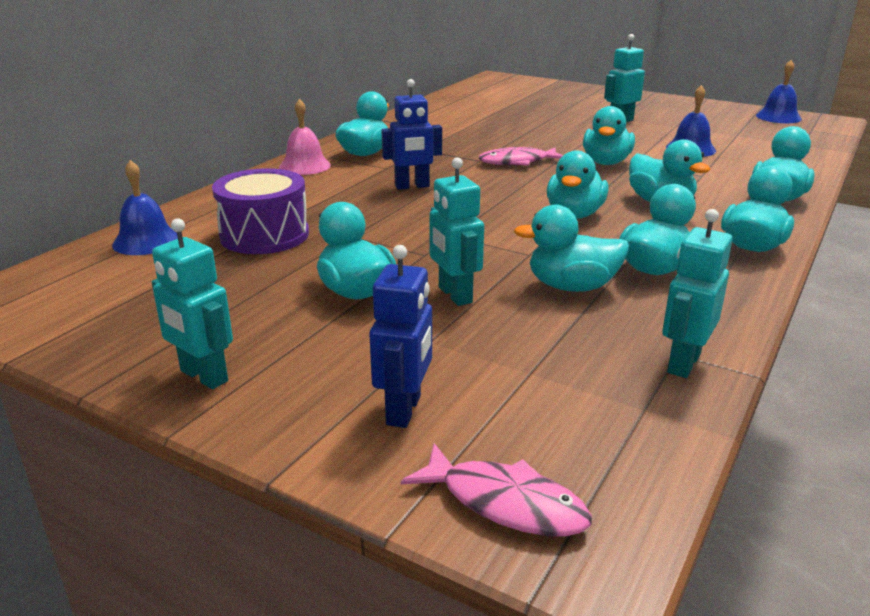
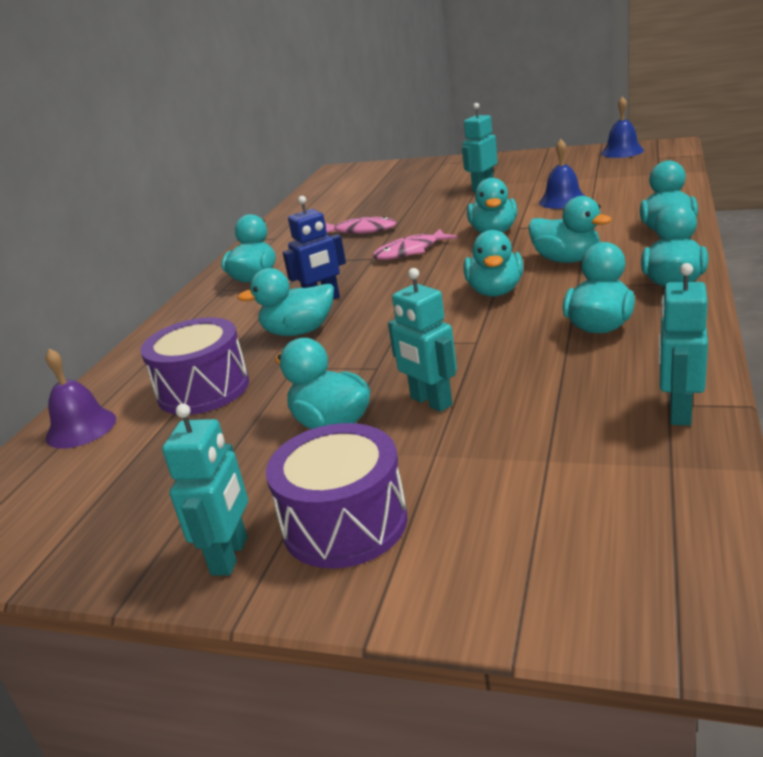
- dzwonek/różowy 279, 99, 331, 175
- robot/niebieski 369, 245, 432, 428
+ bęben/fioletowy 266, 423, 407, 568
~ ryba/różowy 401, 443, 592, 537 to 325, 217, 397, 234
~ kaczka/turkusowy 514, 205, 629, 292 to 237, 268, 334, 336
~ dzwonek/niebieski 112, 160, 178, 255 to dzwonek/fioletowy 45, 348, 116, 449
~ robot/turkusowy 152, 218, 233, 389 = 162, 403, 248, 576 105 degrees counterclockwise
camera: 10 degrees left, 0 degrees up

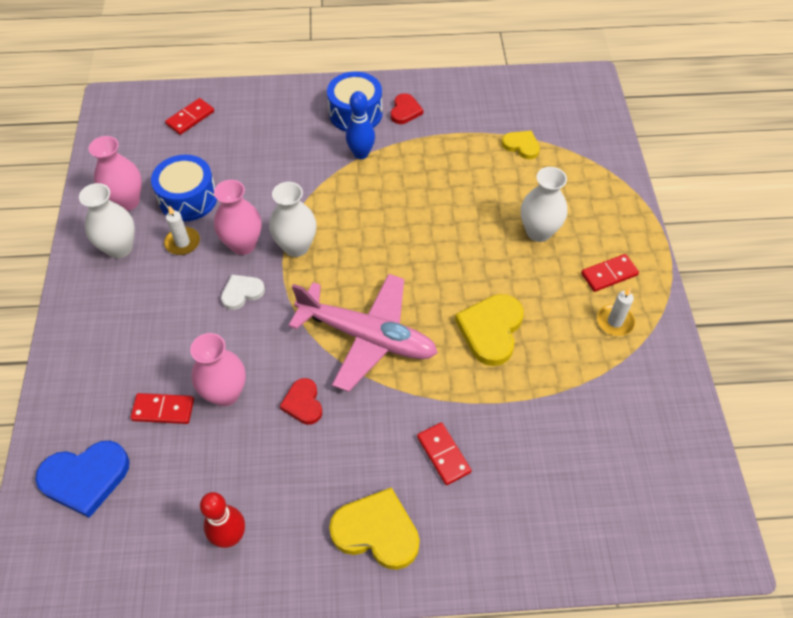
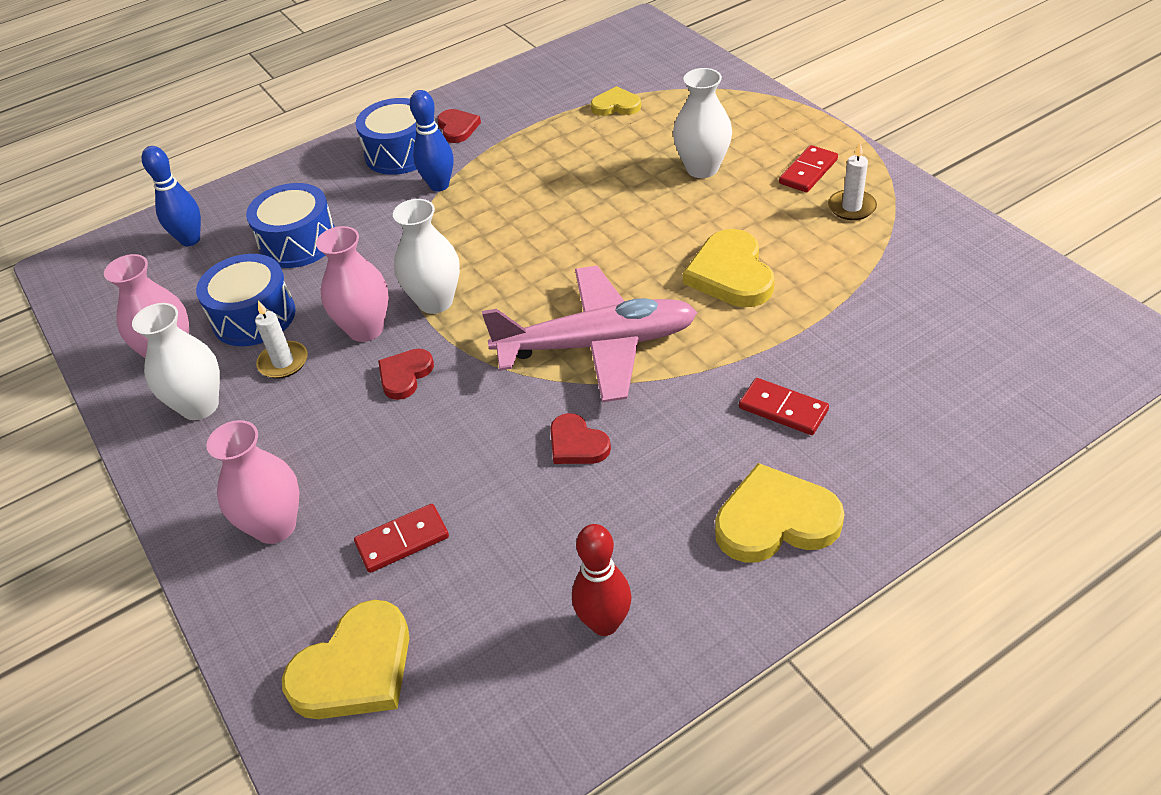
+ bęben/niebieski 246, 183, 335, 268
~ wazon/różowy 190, 333, 246, 406 to 206, 420, 300, 544
~ kostka domina/czerwony 165, 98, 214, 135 to kręgiel/niebieski 142, 146, 201, 246
~ serce/niebieski 35, 441, 130, 518 to serce/żółty 282, 600, 409, 719
~ serce/biały 221, 275, 265, 310 to serce/czerwony 378, 349, 434, 400
camera: 25 degrees left, 10 degrees down

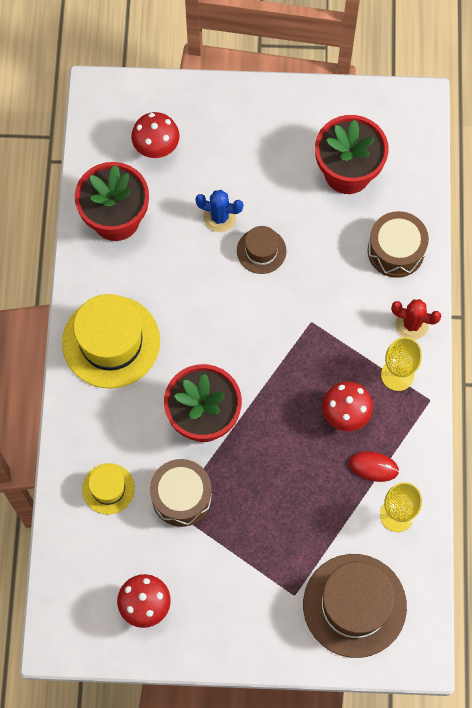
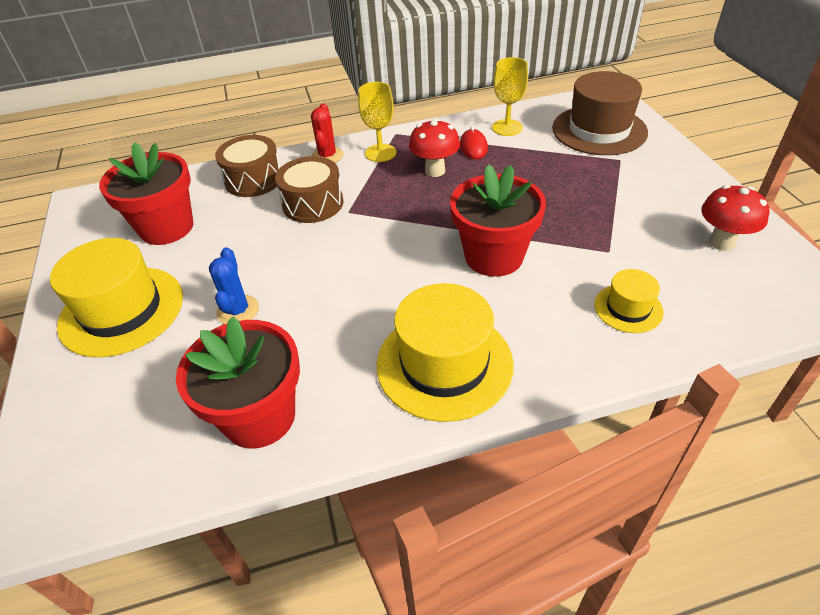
- grzyb/czerwony 131, 112, 180, 158
- kapelusz/brązowy 237, 226, 287, 274
+ kapelusz/żółty 50, 238, 183, 357
~ bęben/brązowy 150, 459, 212, 527 to 275, 156, 344, 223
camera: 105 degrees left, 25 degrees down

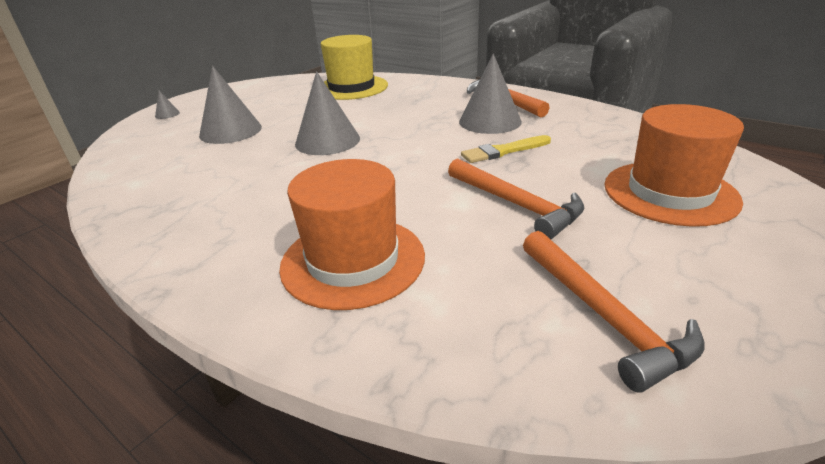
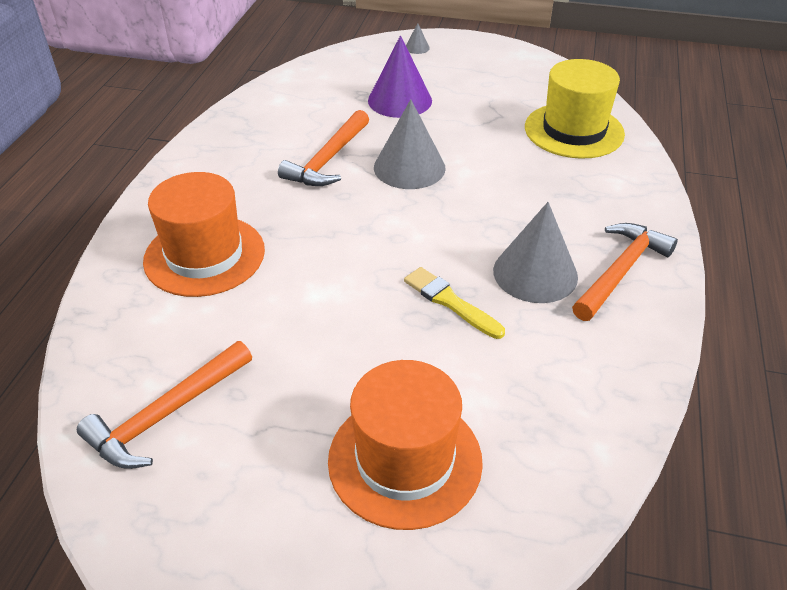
~ młotek/pomarańczowy 448, 158, 584, 239 to 278, 110, 369, 186
~ stożek/szary 199, 66, 262, 144 to stożek/fioletowy 368, 36, 432, 118
camera: 65 degrees right, 10 degrees up

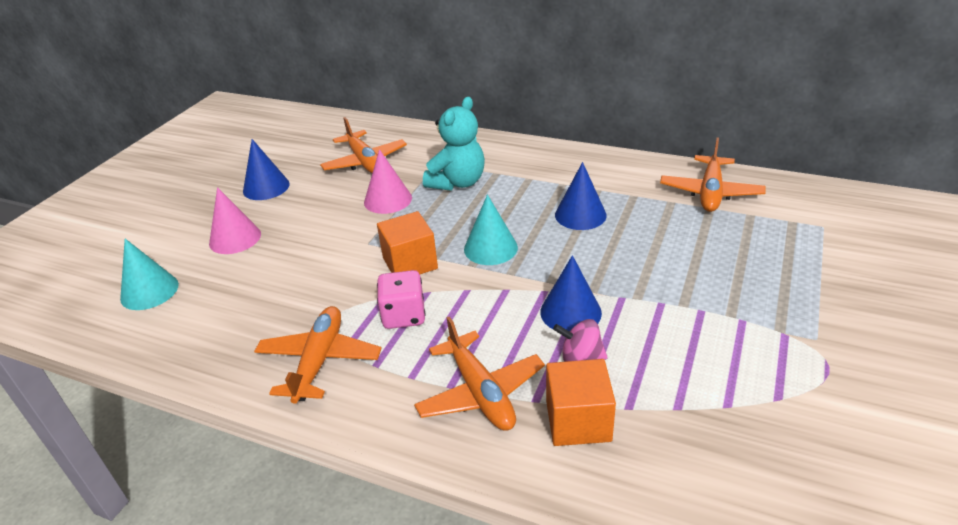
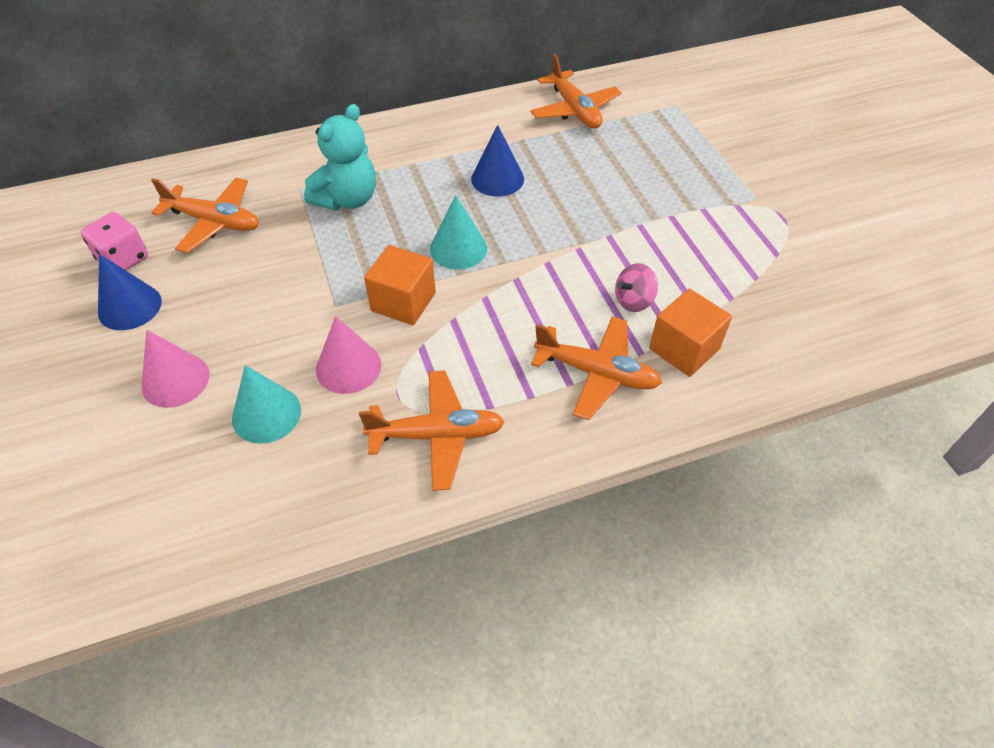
- stożek/niebieski 540, 255, 602, 332
~ stożek/turkusowy 120, 239, 179, 310 to 232, 365, 301, 444
~ stożek/różowy 364, 149, 412, 214 to 316, 316, 381, 394
~ kostka do gry/różowy 377, 270, 425, 329 to 81, 212, 148, 270
~ samolot/pomarańczowy 254, 306, 382, 404 = 359, 371, 505, 491 120 degrees clockwise
~ miś/turkusowy 423, 97, 485, 191 = 304, 104, 376, 211 45 degrees clockwise
camera: 45 degrees left, 15 degrees up

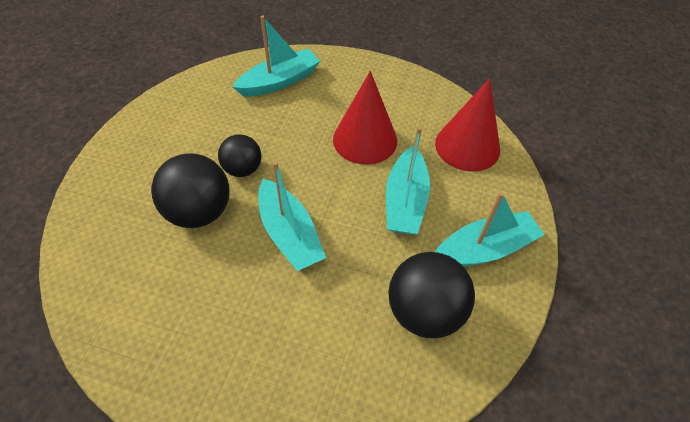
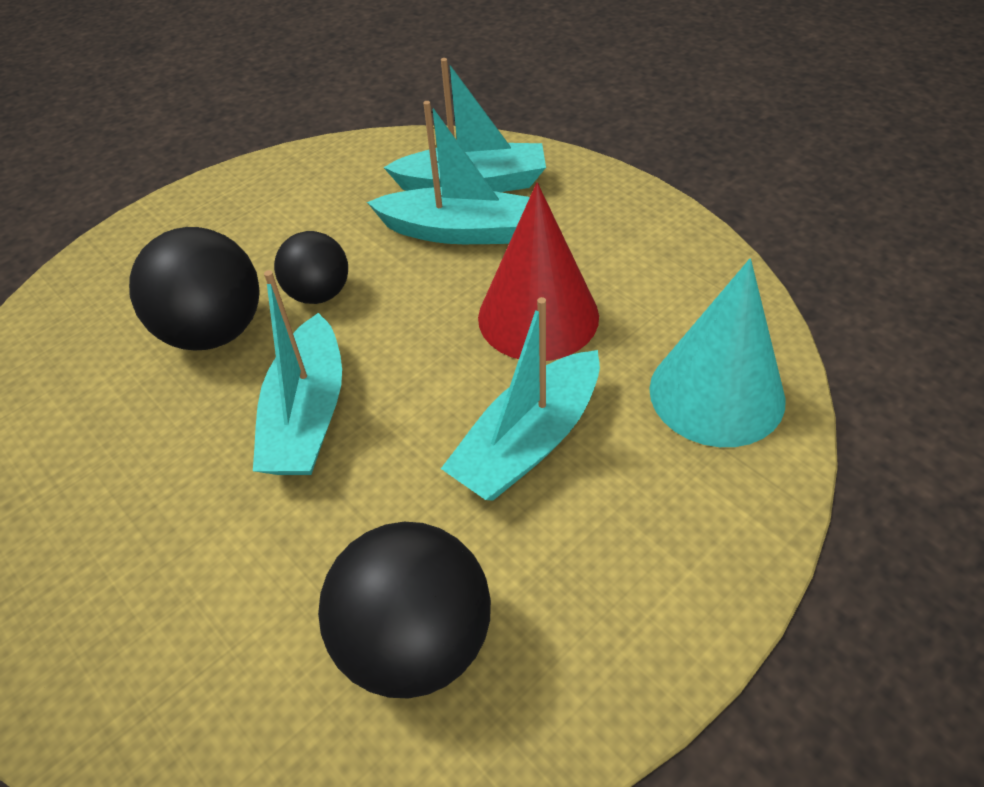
~ łódka/turkusowy 435, 192, 545, 267 to 367, 101, 530, 244
~ stożek/czerwony 435, 78, 500, 172 to stożek/turkusowy 649, 259, 786, 447
camera: 35 degrees right, 5 degrees down

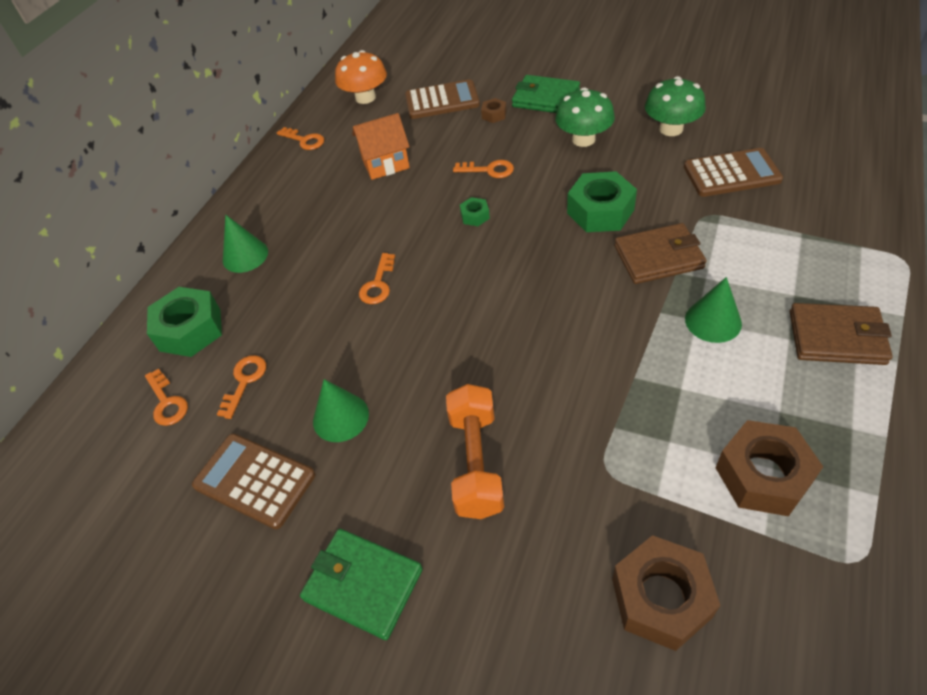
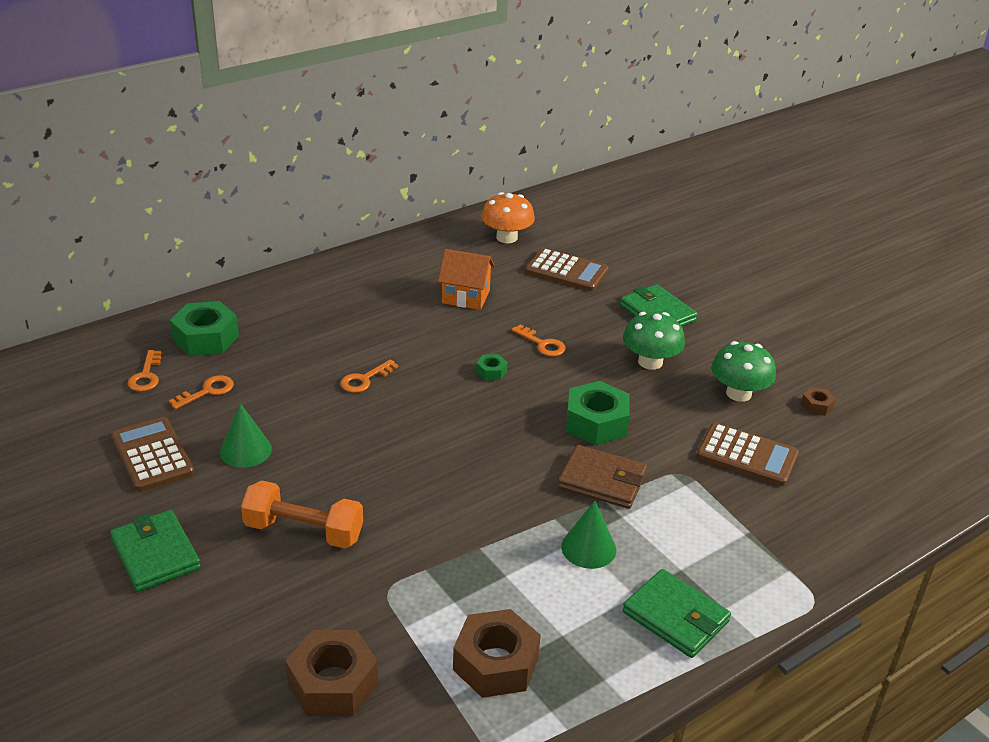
- stożek/zielony 223, 215, 268, 273
- klucz/pomarańczowy 277, 127, 324, 150
~ nakrętka/brązowy 481, 98, 506, 123 to 801, 387, 836, 416
~ portfel/brązowy 790, 303, 893, 365 to portfel/zielony 623, 569, 731, 658
~ hantel/pomarańczowy 446, 384, 504, 519 = 241, 480, 363, 548 75 degrees clockwise
camera: 25 degrees right, 15 degrees down

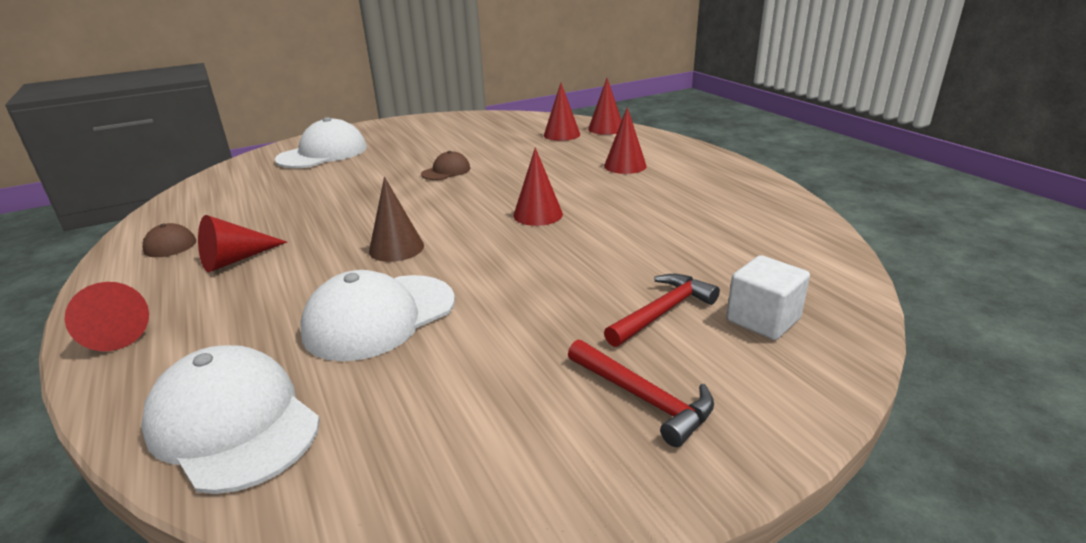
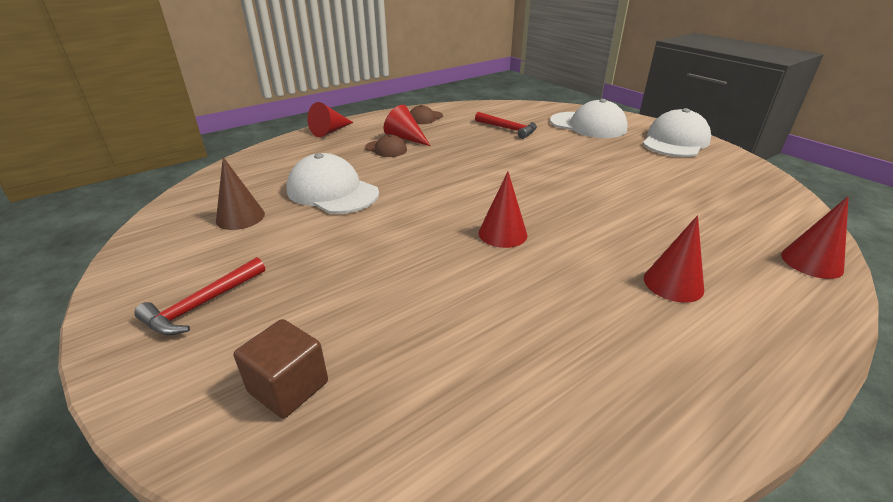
- stożek/czerwony 544, 83, 580, 141
~ czapka/biały 141, 345, 320, 494 to 643, 108, 711, 157
~ stożek/brązowy 369, 177, 424, 262 to 216, 157, 265, 230
~ czapka/brązowy 421, 151, 470, 180 to 365, 134, 407, 157
~ młotek/czerwony 604, 274, 720, 347 to 475, 112, 537, 139
~ sześcian/biały 727, 255, 810, 340 to sześcian/brązowy 234, 319, 328, 419
camera: 80 degrees right, 5 degrees up

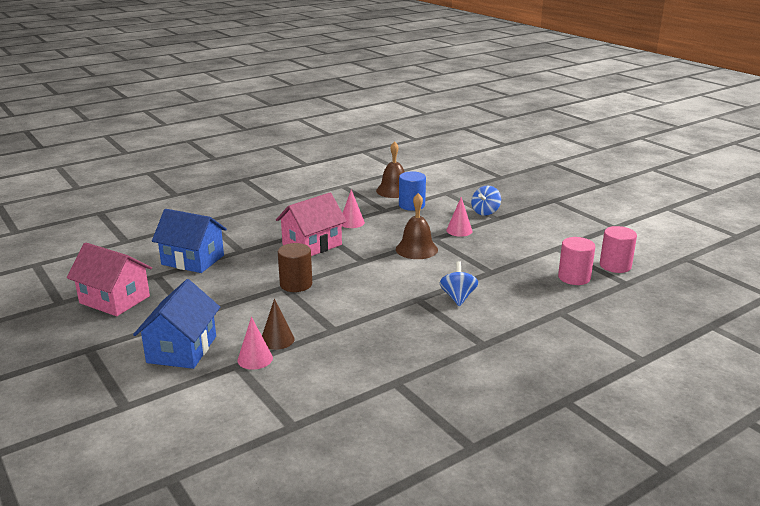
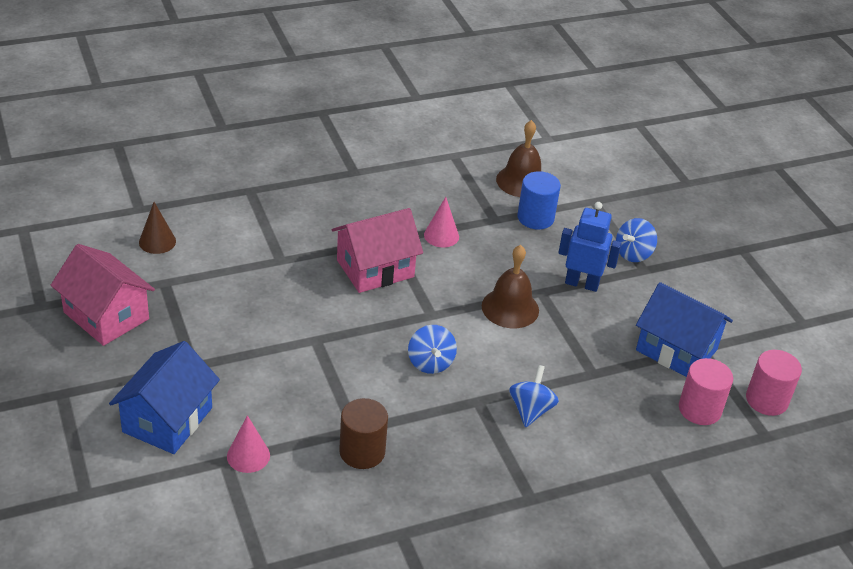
+ bączek/niebieski 408, 325, 457, 374
~ domek/niebieski 152, 209, 227, 273 to 636, 282, 733, 377
~ stożek/brązowy 262, 299, 294, 350 to 139, 202, 176, 254
~ walec/brązowy 278, 243, 312, 292 to 339, 398, 388, 469
~ stożek/różowy 446, 197, 473, 237 to robot/niebieski 558, 202, 622, 292
camera: 10 degrees right, 15 degrees up

